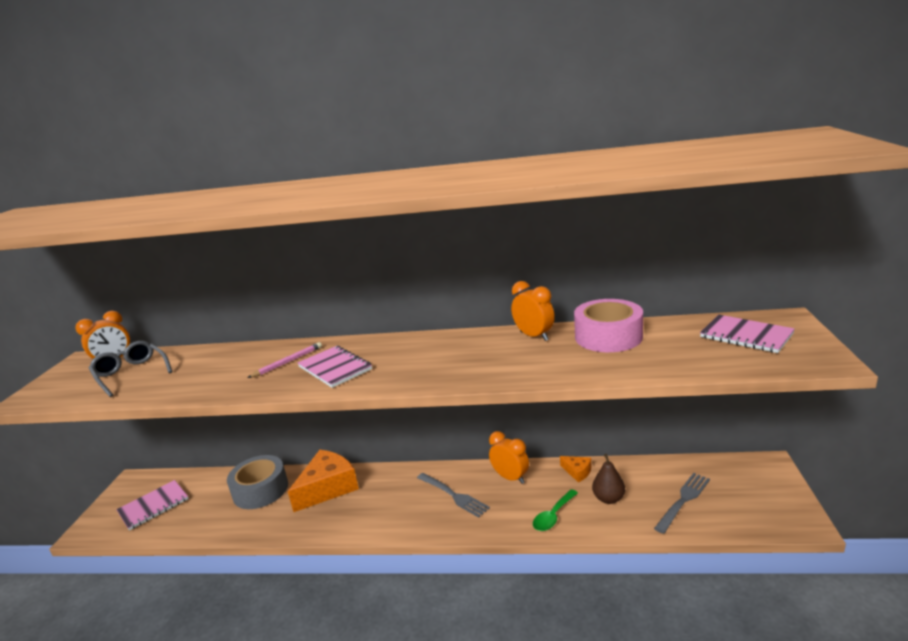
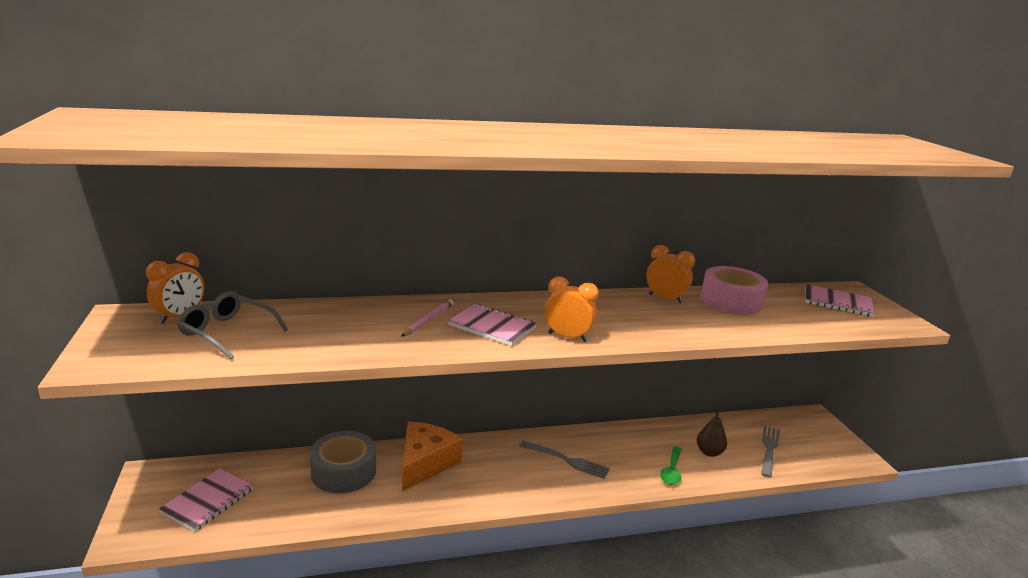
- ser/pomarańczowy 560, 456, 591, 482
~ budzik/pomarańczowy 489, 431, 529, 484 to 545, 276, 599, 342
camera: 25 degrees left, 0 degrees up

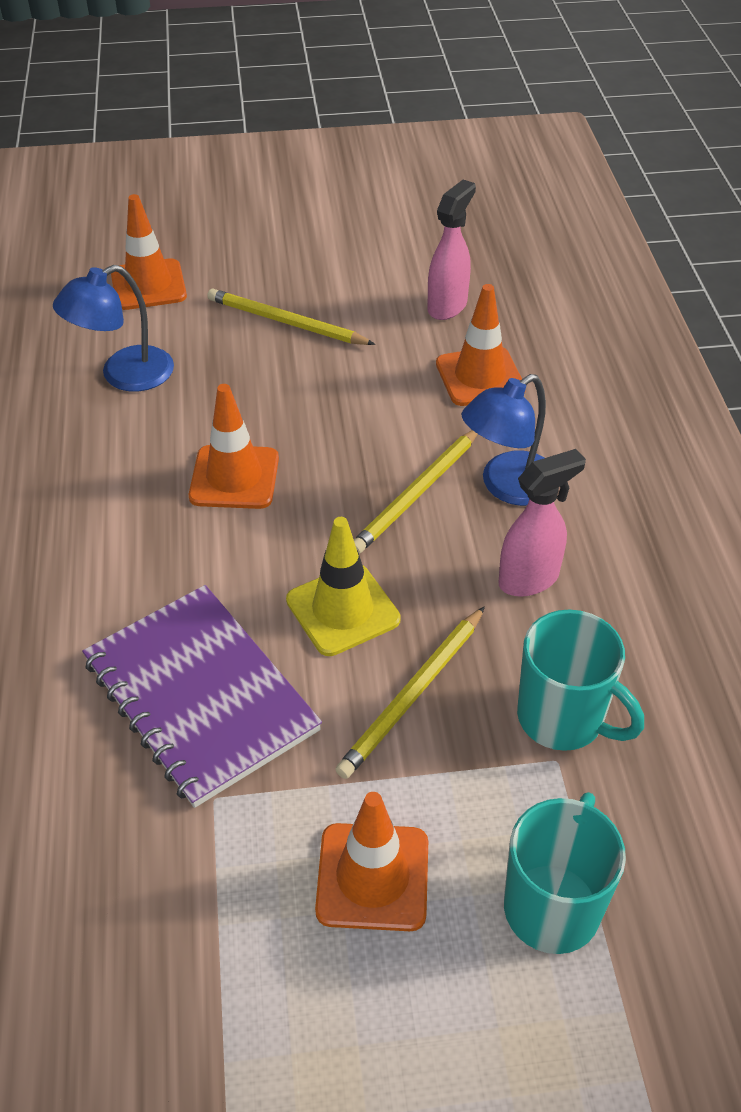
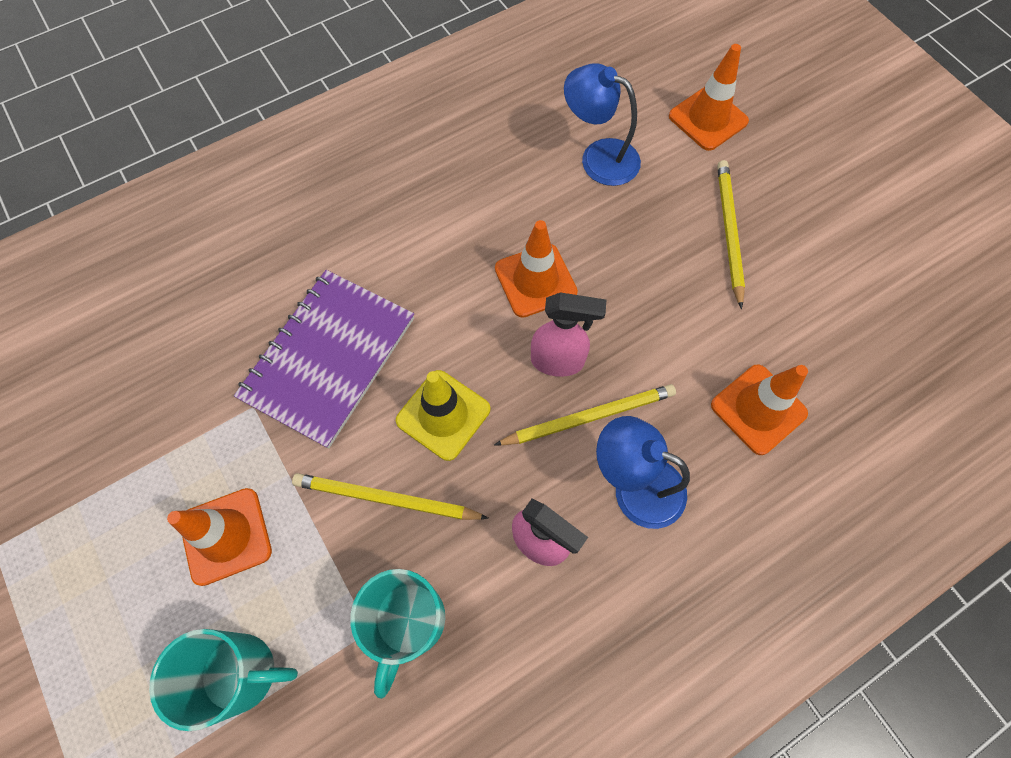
~ spryskiwacz/różowy 427, 180, 476, 320 to 531, 292, 606, 377
~ ołówek/żółty 354, 430, 478, 554 = 494, 384, 676, 446 150 degrees clockwise
camera: 65 degrees right, 20 degrees up

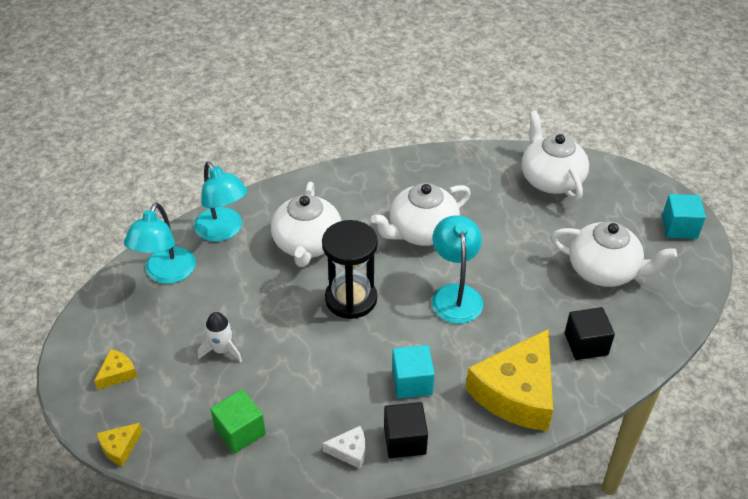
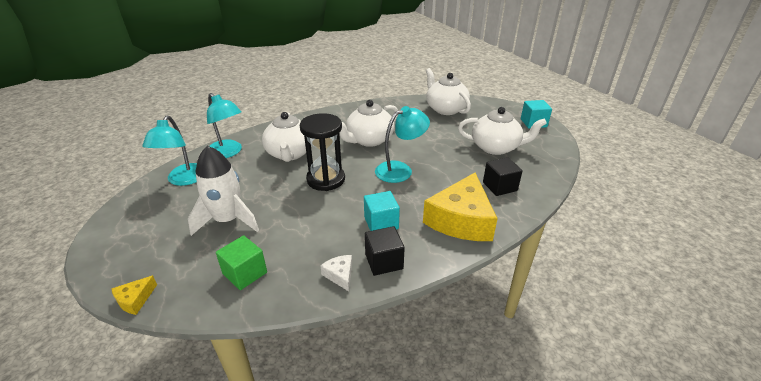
- ser/żółty 94, 349, 138, 390
~ ser/biały 322, 426, 365, 469 = 320, 255, 352, 291 105 degrees counterclockwise
~ lampka/turkusowy 432, 215, 483, 324 = 375, 106, 430, 183 75 degrees clockwise
~ rakieta/biały 198, 312, 242, 362 = 188, 146, 259, 236 x1.85
camera: 10 degrees left, 10 degrees down

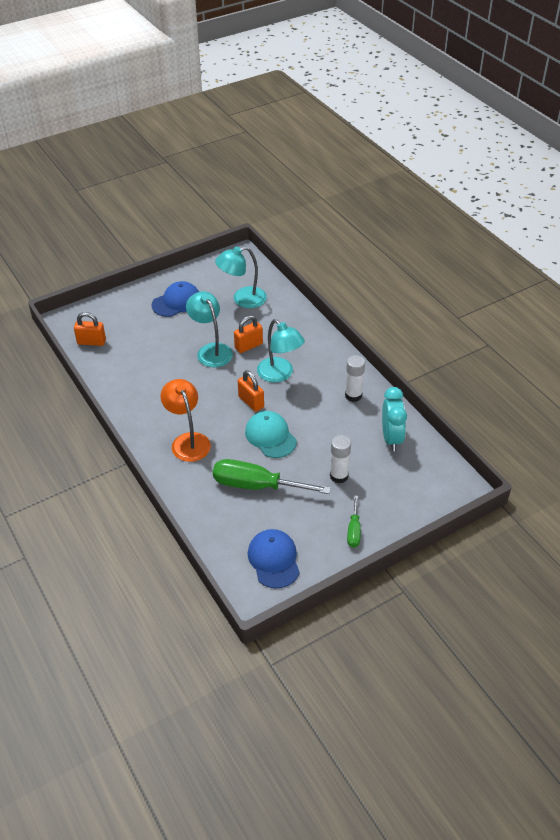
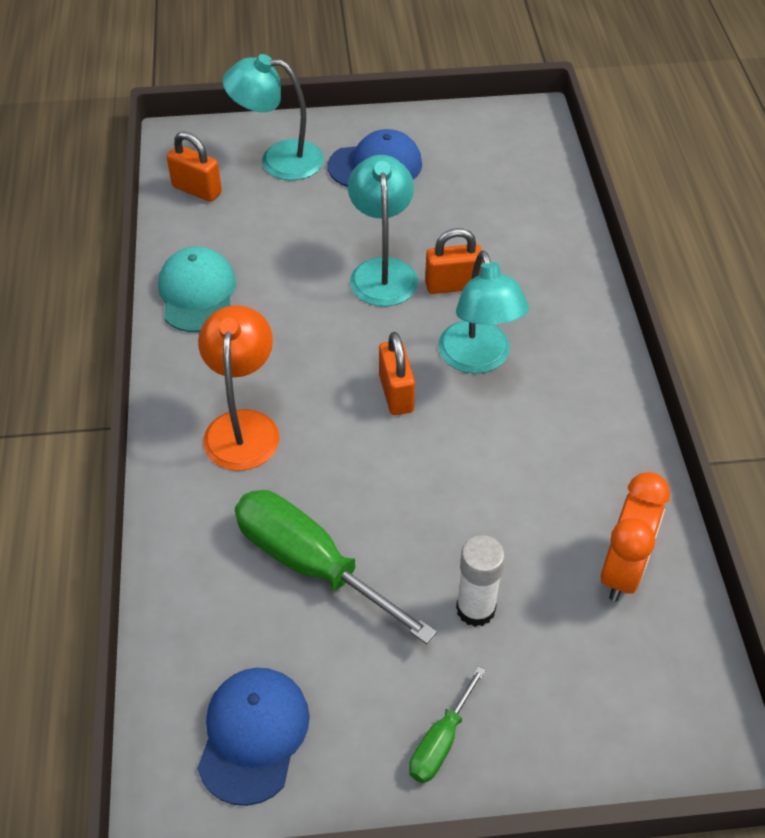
- klej w sztyfcie/biały 345, 355, 365, 402
~ lampka/turkusowy 215, 246, 267, 308 to 222, 54, 324, 180
~ czapka/turkusowy 245, 411, 297, 458 to 158, 247, 236, 332
~ budzik/turkusowy 382, 387, 407, 451 to budzik/pomarańczowy 601, 472, 670, 601
camera: 25 degrees right, 5 degrees up

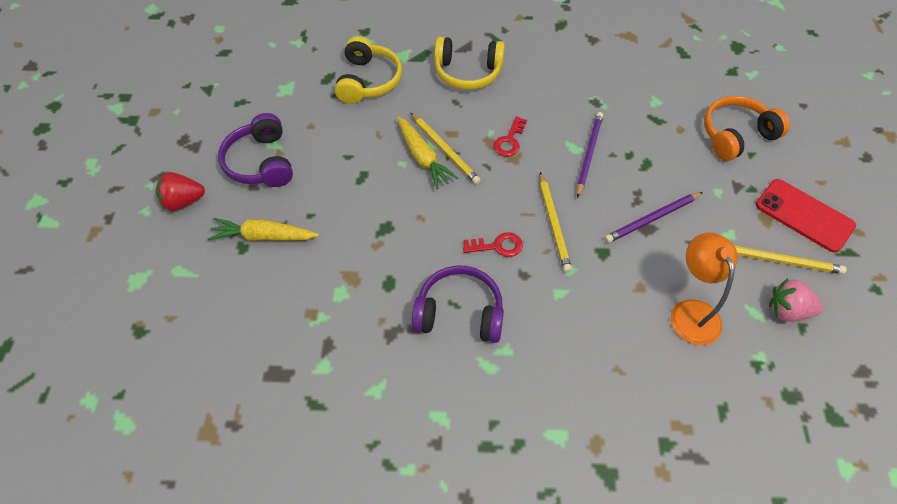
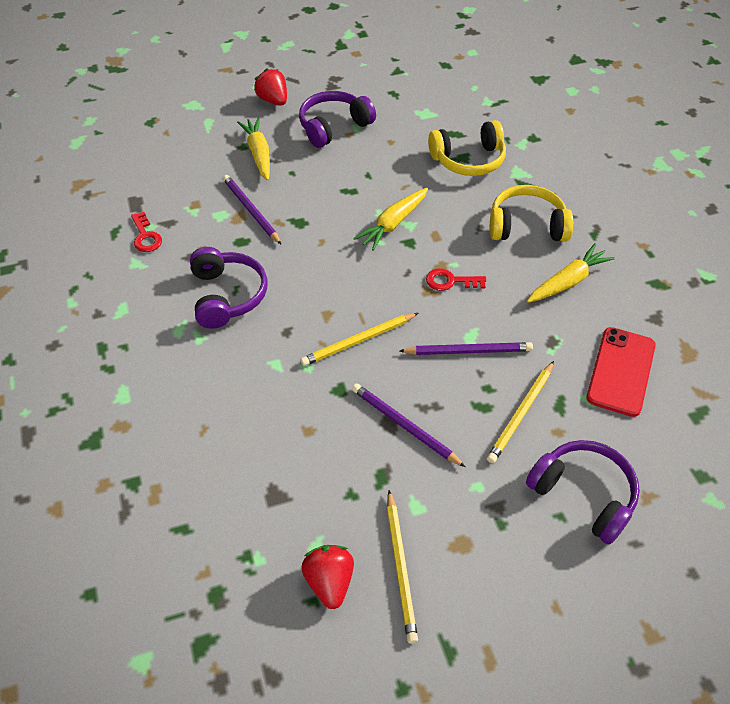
- lampka/pomarańczowy 671, 232, 738, 345
+ ołówek/fioletowy 223, 175, 282, 245
+ marchewka/żółty 527, 243, 615, 303
~ ołówek/żółty 411, 113, 481, 184 to 487, 361, 554, 463
~ klucz/czerwony 463, 232, 523, 257 to 131, 212, 162, 252
~ telefon/czerwony 756, 179, 856, 253 to 586, 327, 656, 417
~ słuchawki/pomarańczowy 704, 96, 790, 161 to słuchawki/fioletowy 526, 440, 640, 545
~ truskawka/różowy 769, 278, 823, 322 to truskawka/czerwony 301, 545, 354, 609
~ słuchawki/żółty 434, 37, 505, 90 = 490, 185, 573, 242 105 degrees clockwise
camera: 70 degrees right, 5 degrees down

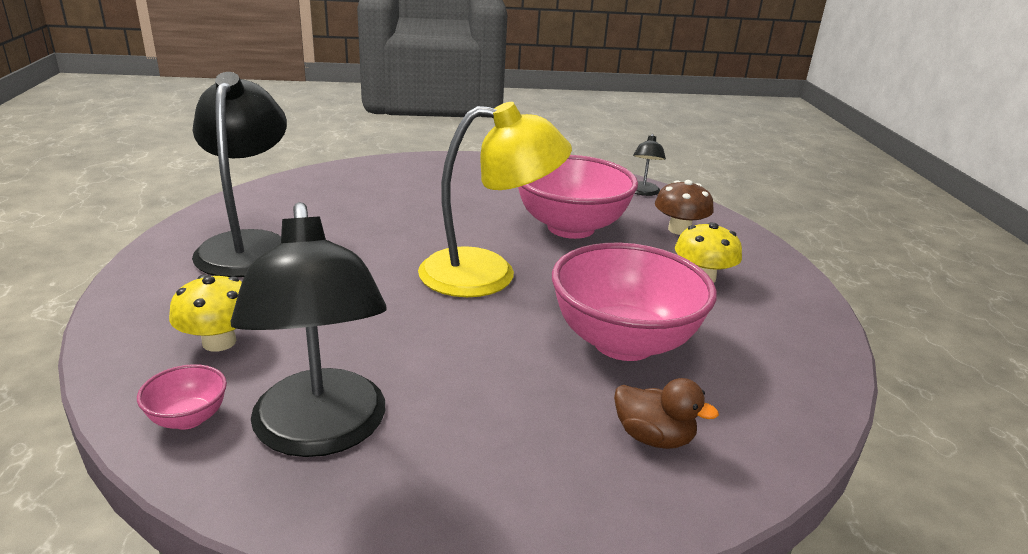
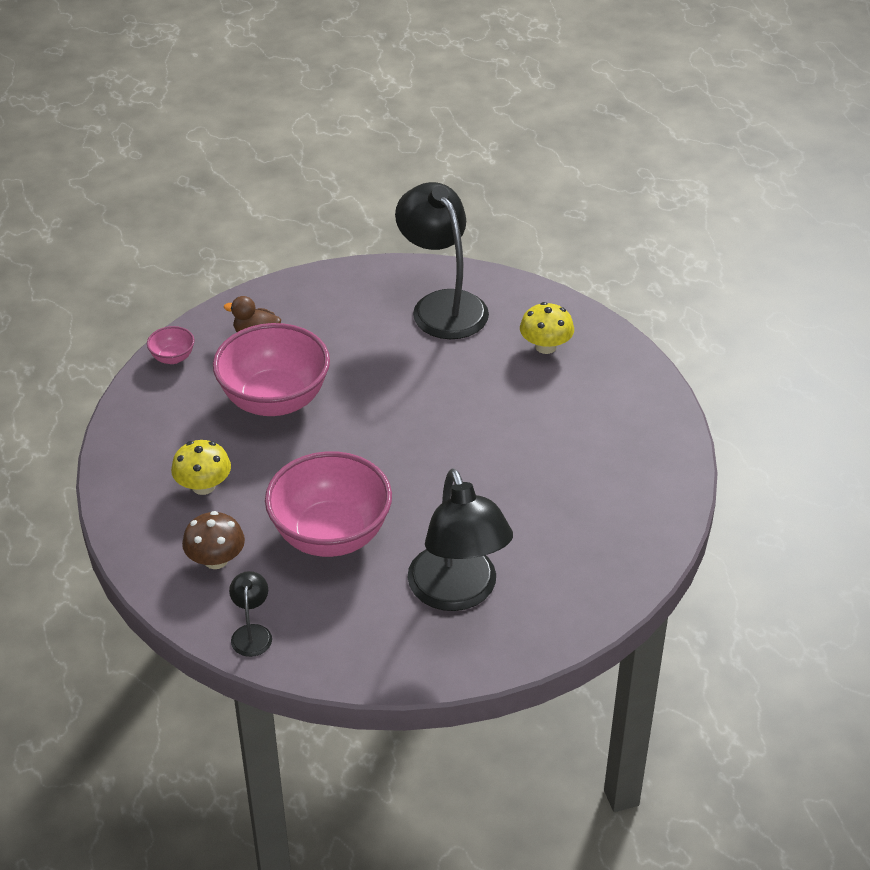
- lampka/żółty 418, 102, 572, 297
~ miska/różowy 137, 364, 227, 430 to 147, 326, 194, 364
~ lampka/czarny 192, 72, 287, 277 to 407, 468, 513, 611
camera: 170 degrees right, 15 degrees up

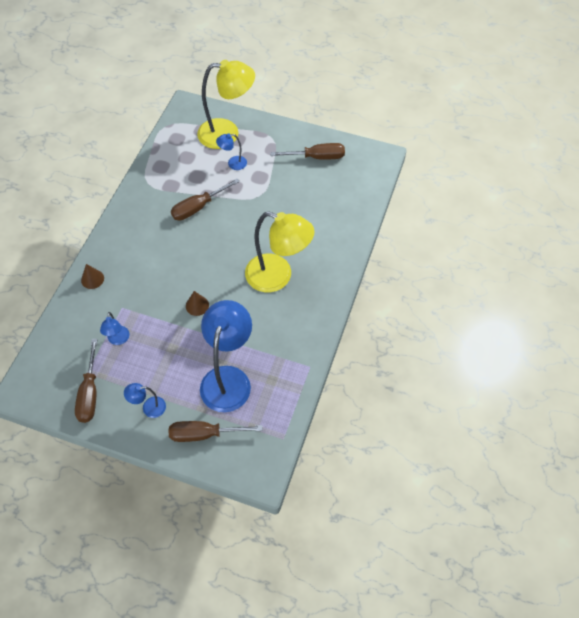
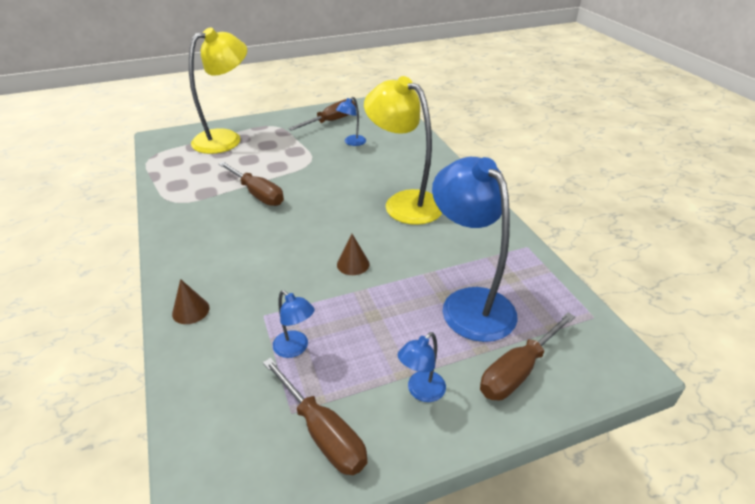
~ lampka/niebieski 216, 133, 247, 170 to 336, 97, 366, 146
~ śrubokręt/brązowy 171, 179, 240, 221 = 219, 162, 284, 206 60 degrees counterclockwise
~ lampka/żółty 245, 212, 314, 292 = 364, 76, 442, 225 120 degrees counterclockwise
camera: 40 degrees left, 20 degrees down

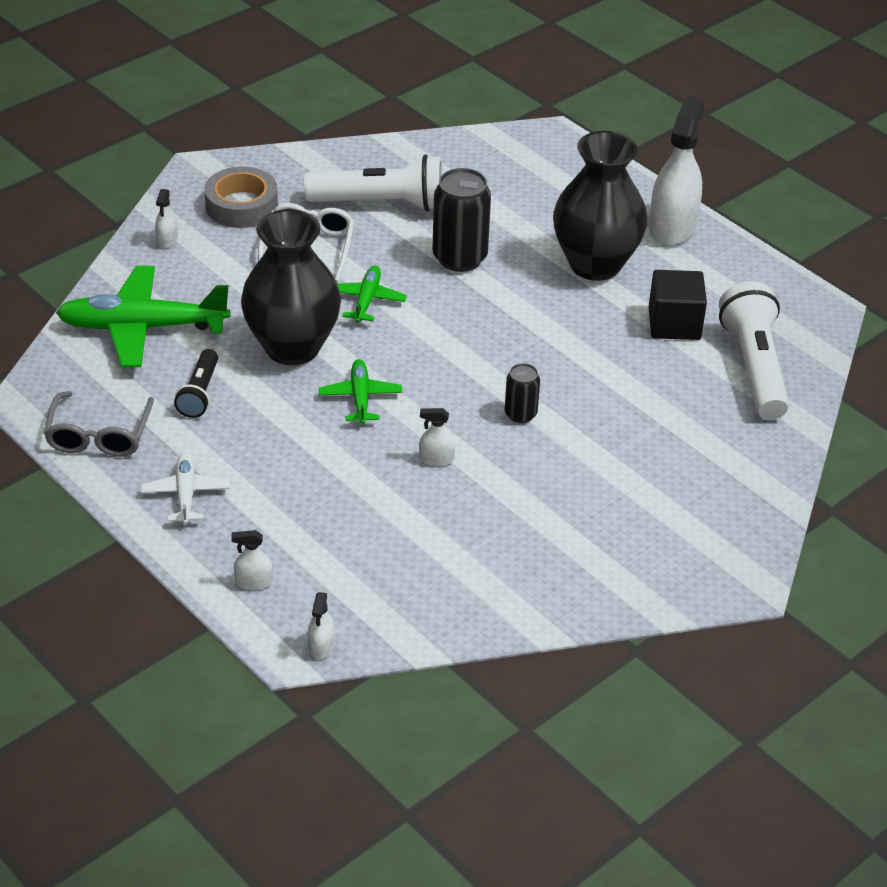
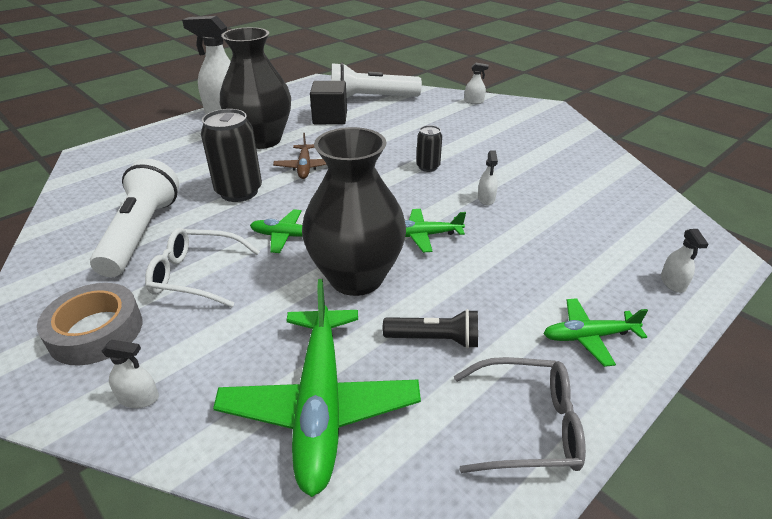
+ samolot/brązowy 273, 133, 327, 179
~ spryskiwacz/biały 308, 592, 334, 659 to 464, 63, 489, 104
~ samolot/biały 141, 453, 230, 525 to samolot/zielony 543, 298, 648, 367
camera: 90 degrees left, 5 degrees down

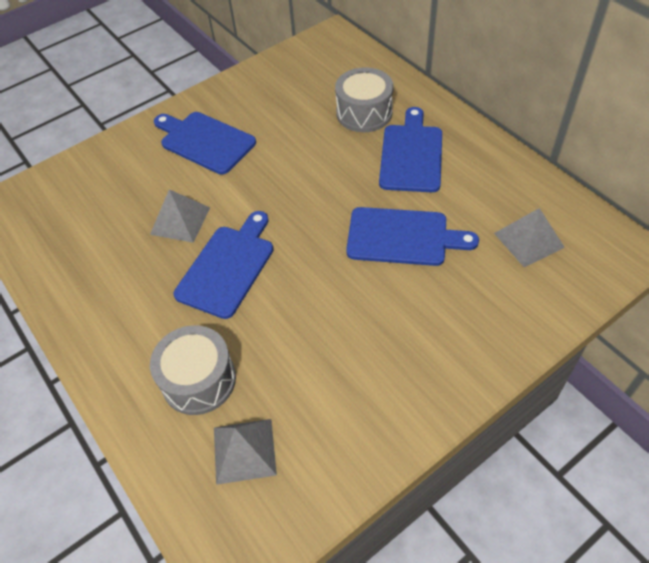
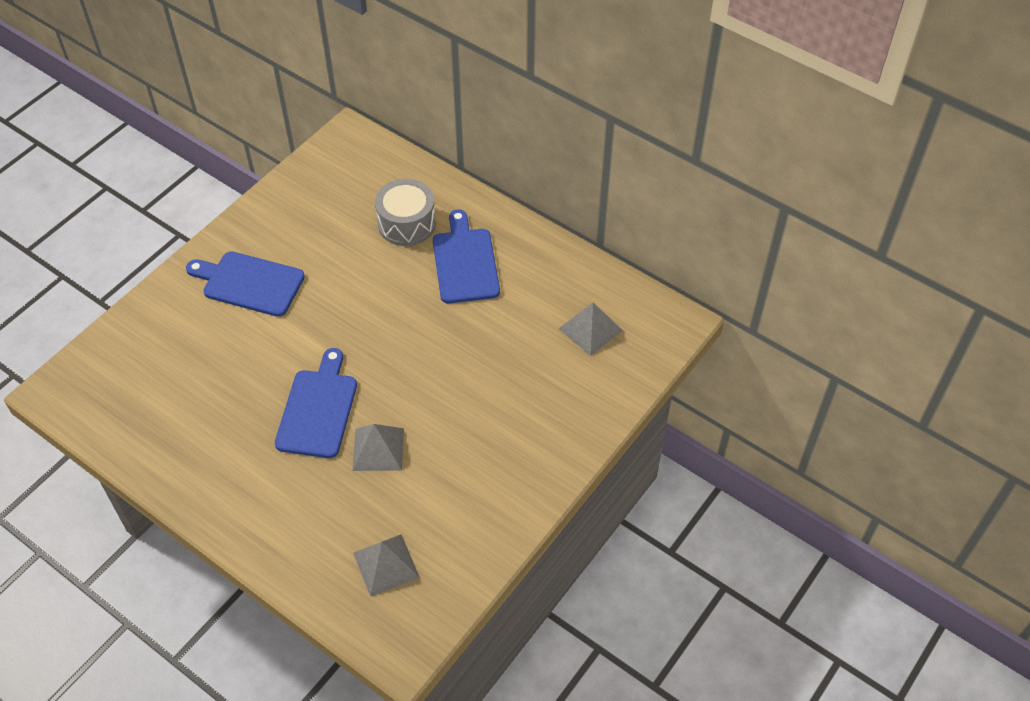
- bęben/szary 150, 325, 236, 415
- deska do krojenia/niebieski 346, 207, 479, 266
~ piramida/szary 150, 189, 210, 243 to 352, 424, 404, 471
camera: 20 degrees left, 0 degrees up

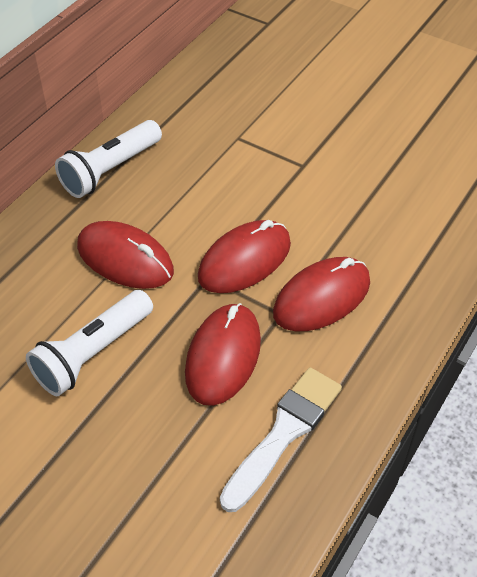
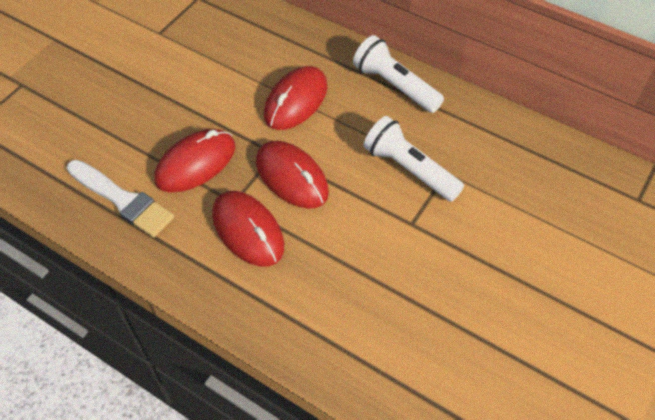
~ latarka/biały 26, 290, 153, 396 to 364, 116, 464, 202
~ myszka/czerwony 185, 303, 261, 406 = 154, 129, 235, 192 60 degrees counterclockwise
camera: 90 degrees right, 5 degrees up

